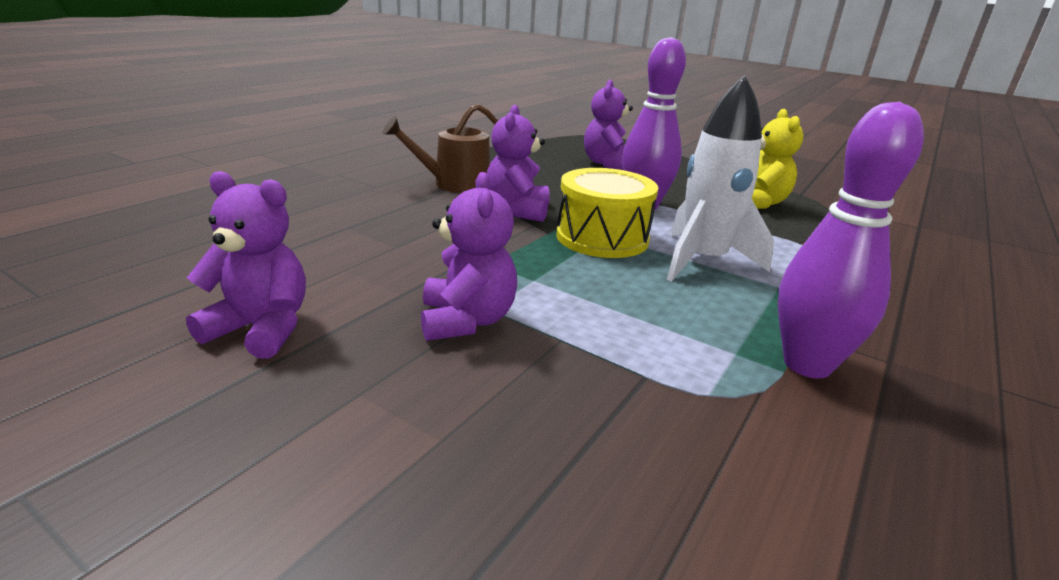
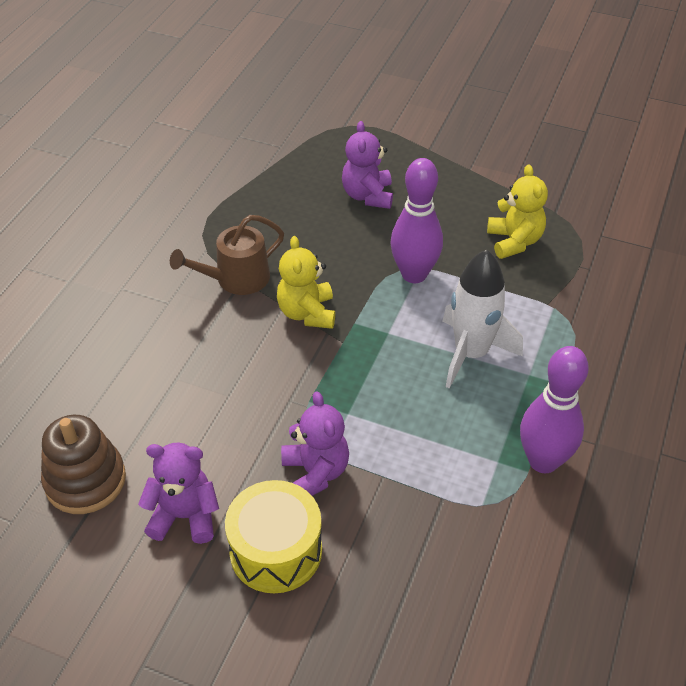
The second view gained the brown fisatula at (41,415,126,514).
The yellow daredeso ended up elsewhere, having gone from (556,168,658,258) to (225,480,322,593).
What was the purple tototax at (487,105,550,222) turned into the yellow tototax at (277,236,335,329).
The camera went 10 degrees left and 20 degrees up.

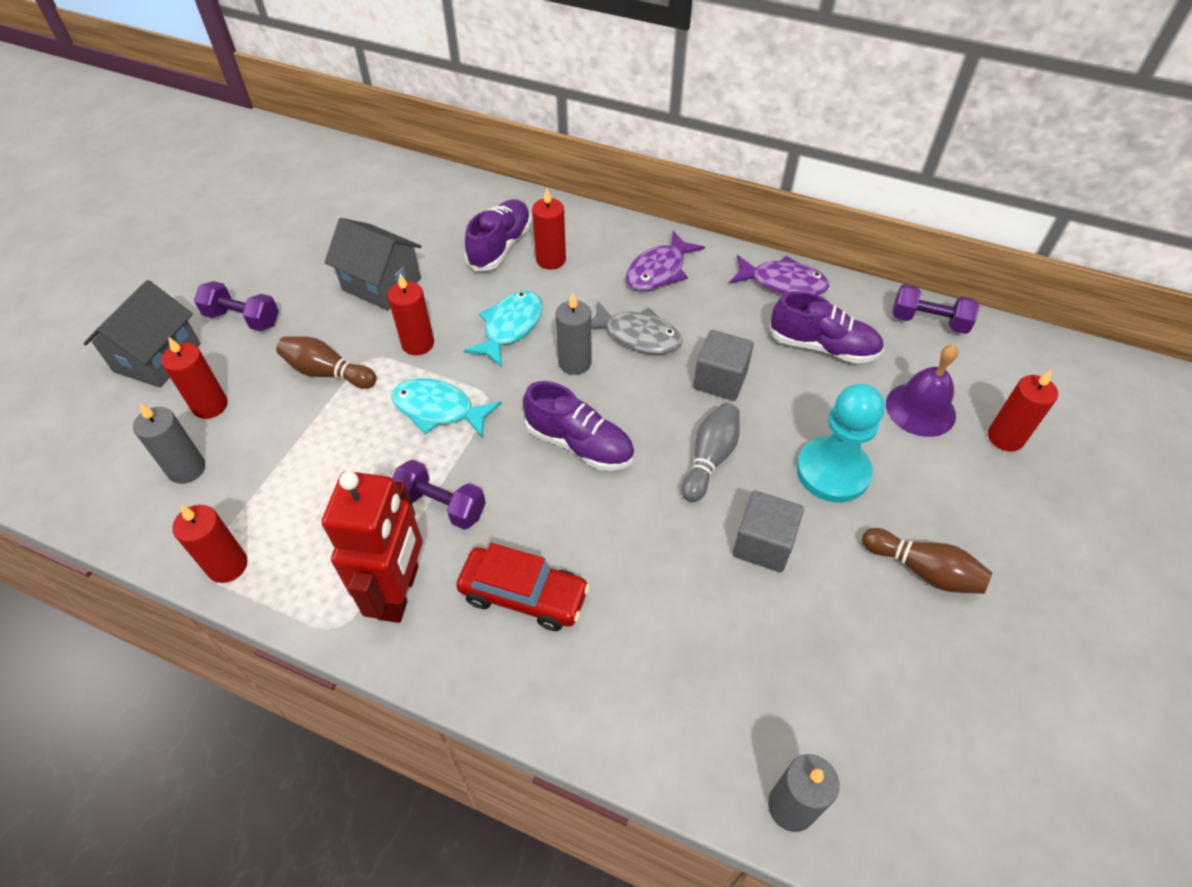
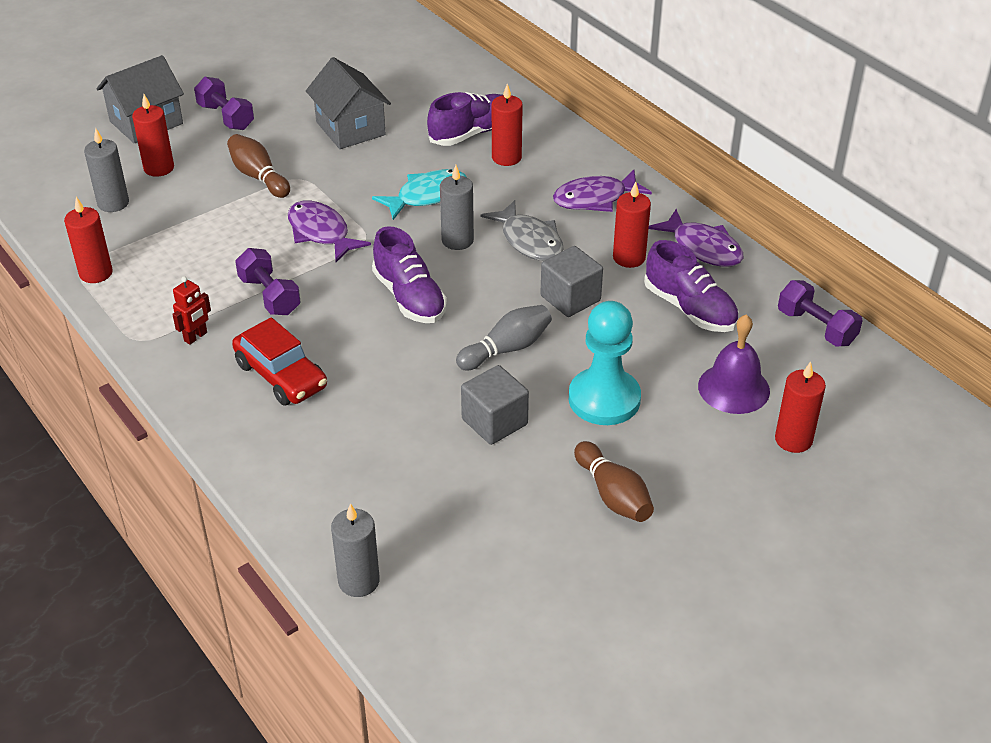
The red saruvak ended up elsewhere, having gone from (388,274,434,355) to (613,182,651,268).
What was the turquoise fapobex at (391,378,502,439) turned into the purple fapobex at (288,201,371,262).
The size of the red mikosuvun at (322,471,423,623) changed by a factor of 0.43.
The camera went 30 degrees right and 10 degrees down.

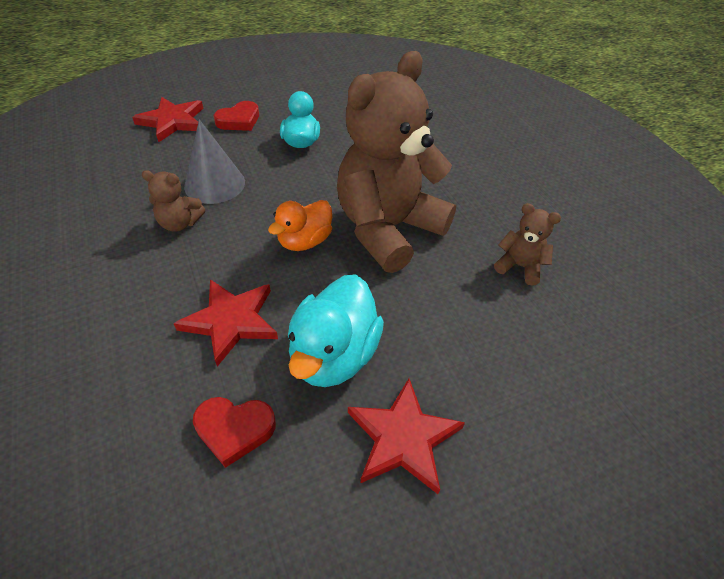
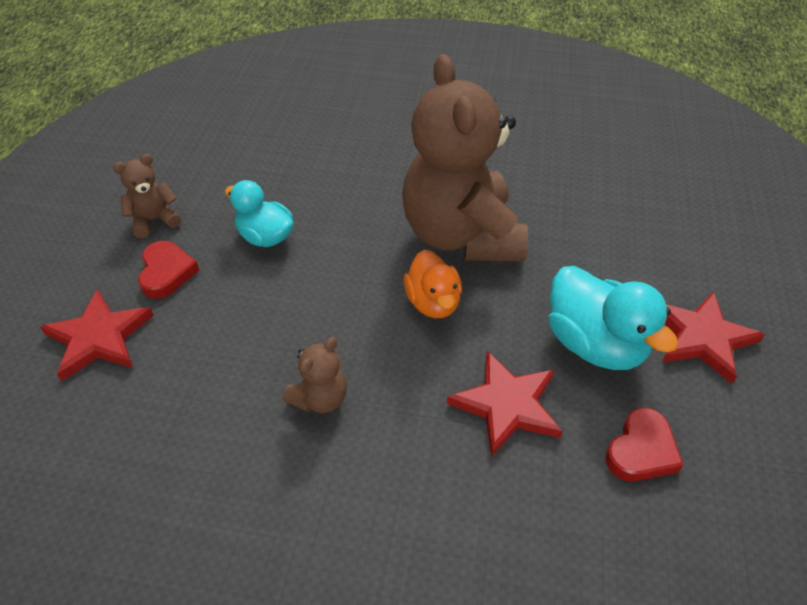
The second view lost the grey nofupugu at (184,119,245,204).
The brown tototax ended up elsewhere, having gone from (494,203,561,286) to (113,154,181,238).
The camera went 55 degrees left and 0 degrees up.

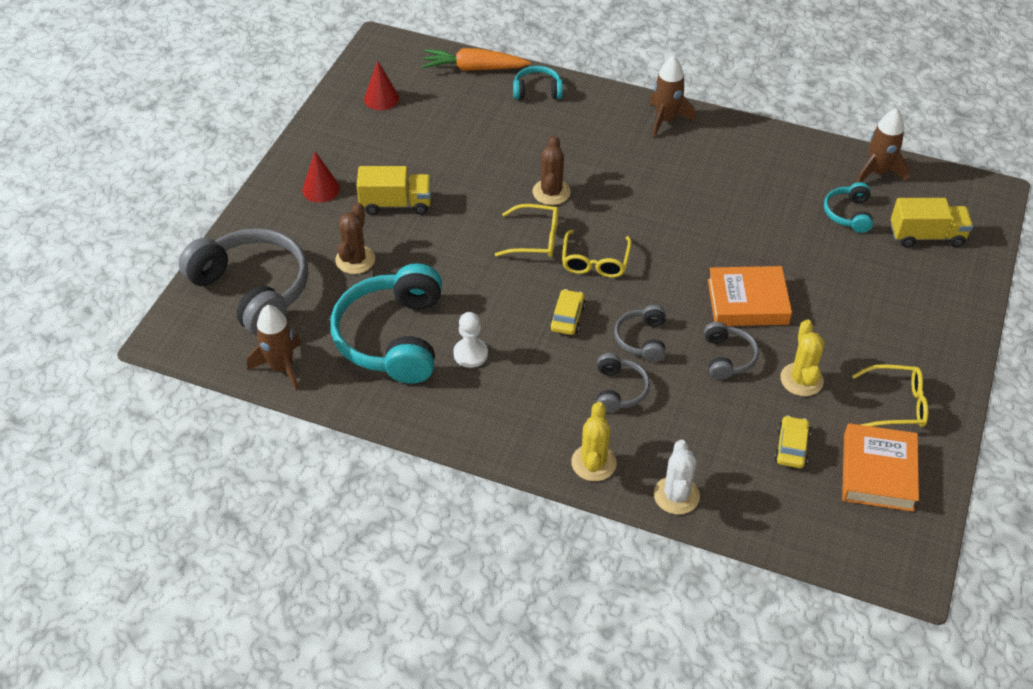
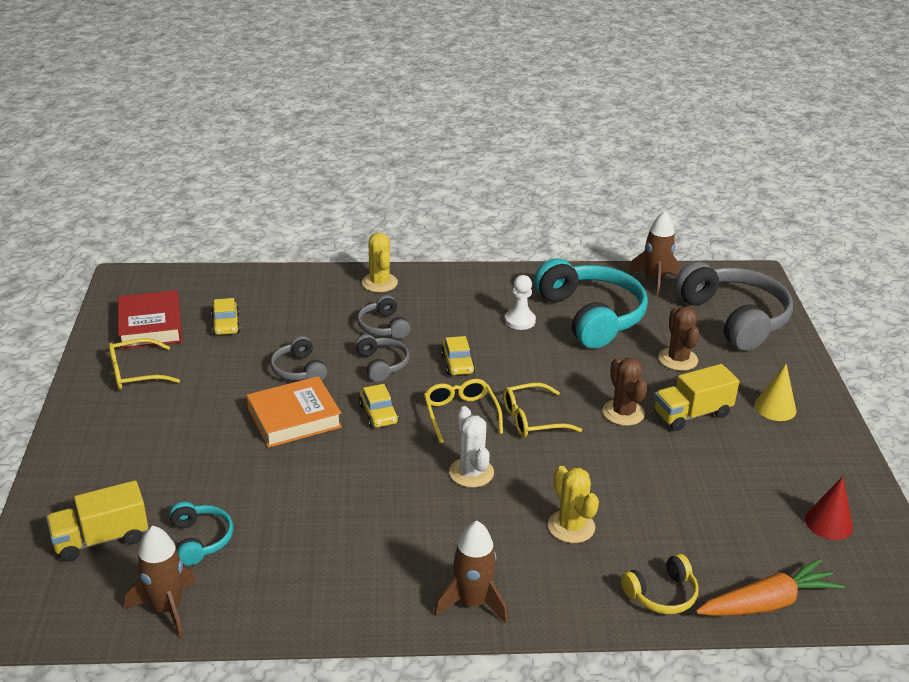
The second view gained the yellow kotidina at (359,384,399,428).
The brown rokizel ended up elsewhere, having gone from (533,136,571,205) to (603,358,647,426).
The white rokizel ended up elsewhere, having gone from (654,440,700,515) to (449,406,494,488).
The yellow rokizel ended up elsewhere, having gone from (780,320,825,396) to (548,466,599,543).
What was the red nofupugu at (302,152,340,203) turned into the yellow nofupugu at (755,364,796,421).
What was the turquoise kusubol at (513,66,563,99) turned into the yellow kusubol at (621,554,699,614).
What was the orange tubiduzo at (842,423,919,512) turned into the red tubiduzo at (118,290,183,349).
The grey kusubol at (179,228,308,335) ended up facing another way, 135 degrees counterclockwise from before.
The camera went 155 degrees right and 15 degrees down.

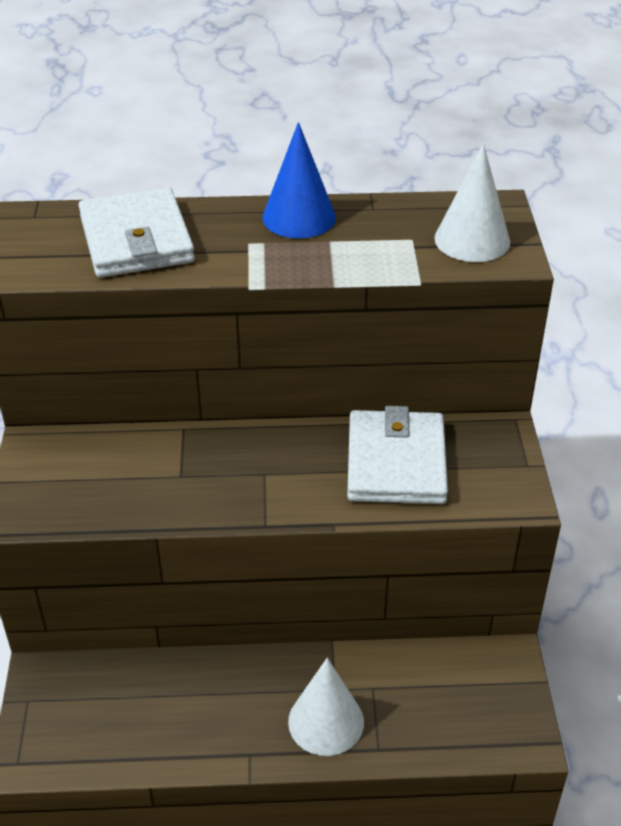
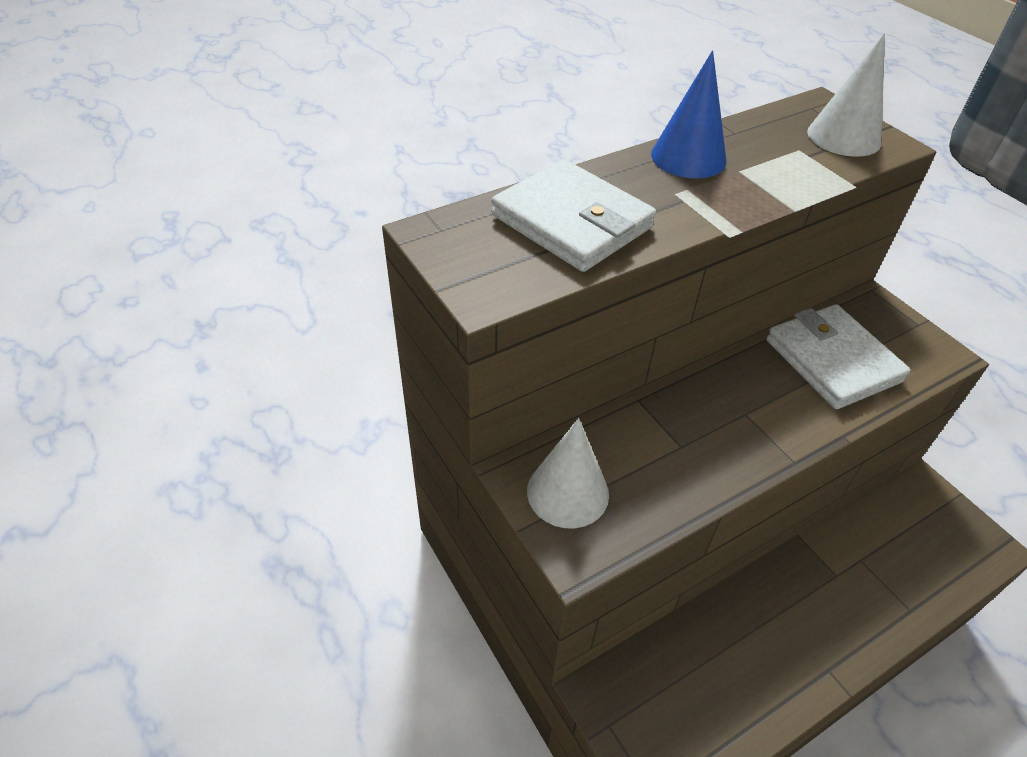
The white nofupugu ended up elsewhere, having gone from (288,658,364,756) to (527,418,609,529).
The camera went 30 degrees left and 5 degrees up.

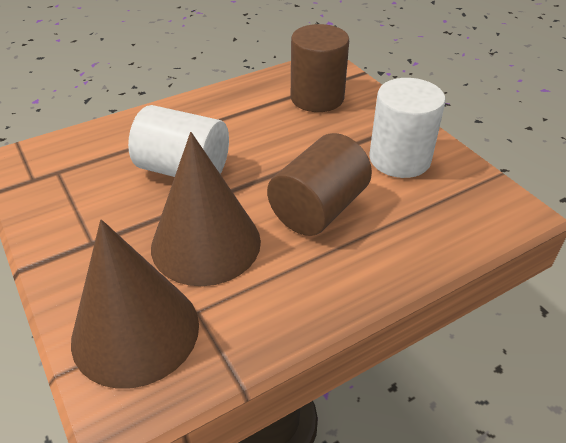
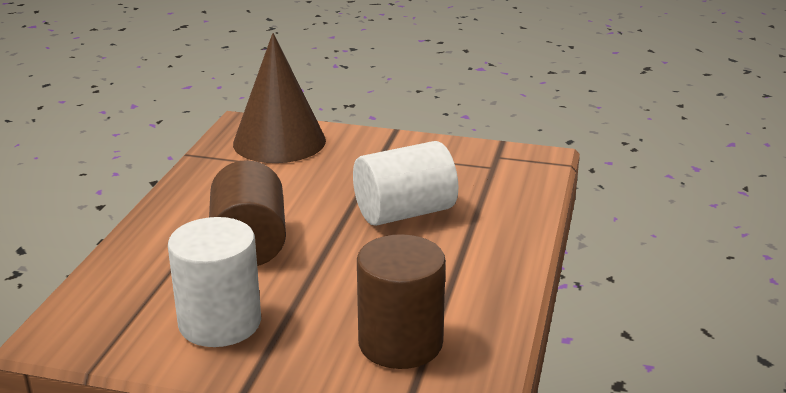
The second view lost the brown nofupugu at (151,132,261,286).
The camera went 135 degrees right and 15 degrees down.

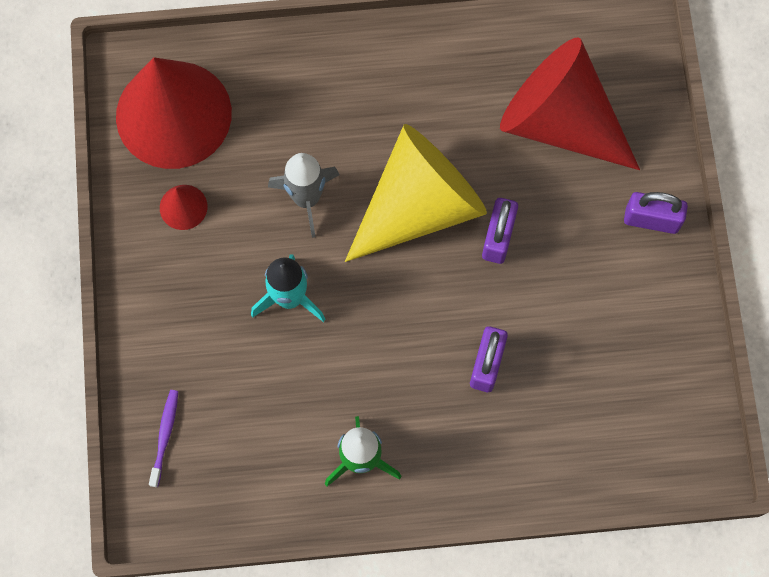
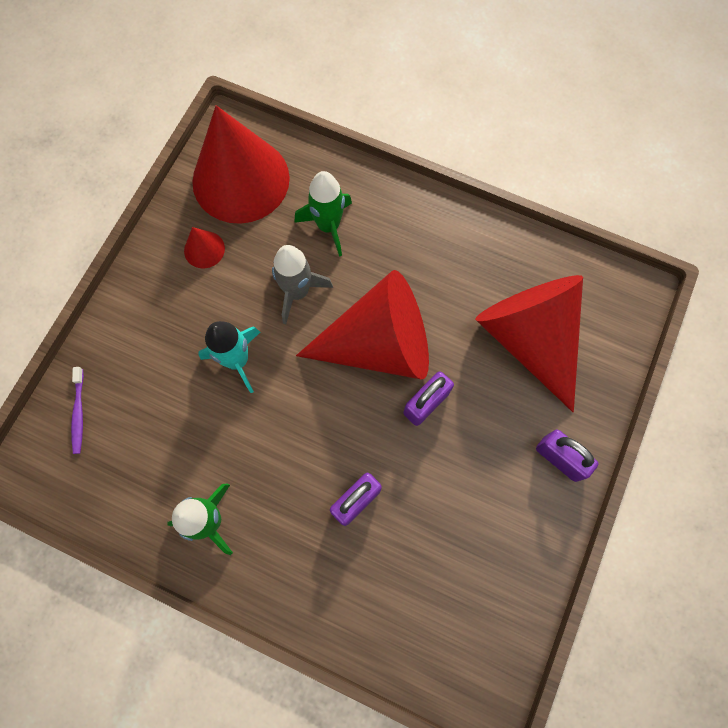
The second view gained the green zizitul at (294,171,352,257).
What was the yellow nofupugu at (345,124,487,262) turned into the red nofupugu at (296,270,429,379).
The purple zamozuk at (149,390,178,487) ended up facing another way, 135 degrees clockwise from before.
The camera went 30 degrees right and 0 degrees up.

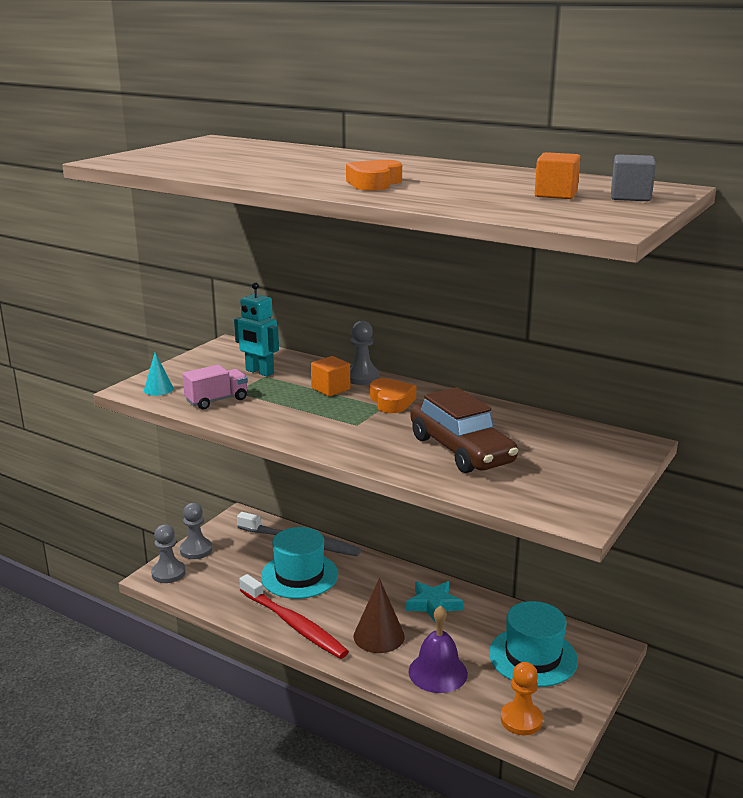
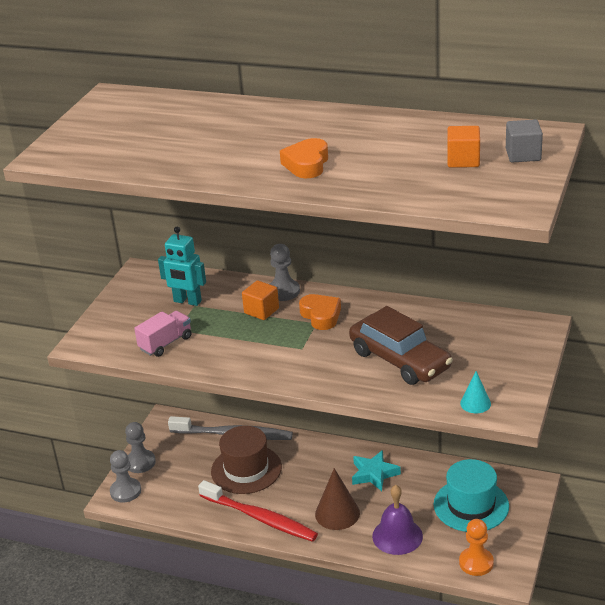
The turquoise nofupugu ended up elsewhere, having gone from (144,353,174,396) to (460,371,491,413).
What was the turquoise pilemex at (261,527,338,599) turned into the brown pilemex at (211,426,282,494).
The camera went 10 degrees left and 10 degrees up.

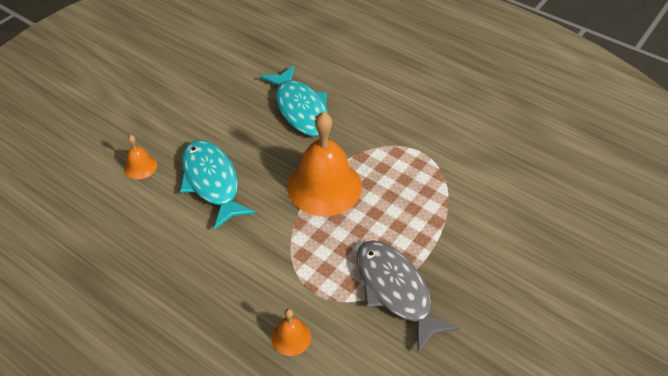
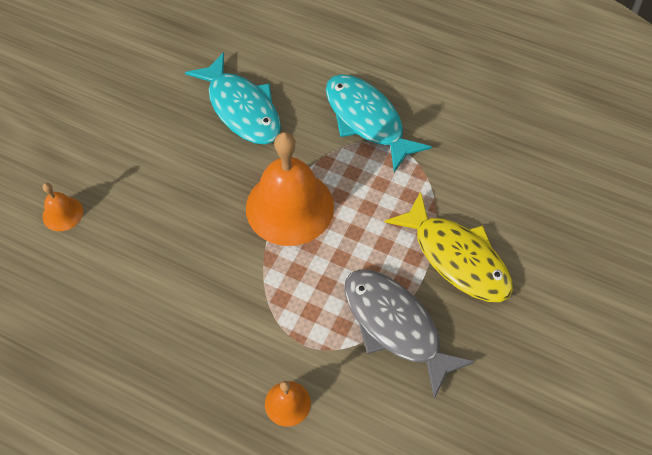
The second view gained the yellow fapobex at (385,192,513,302).
The turquoise fapobex ended up elsewhere, having gone from (180,140,256,230) to (326,74,432,172).
The camera went 10 degrees left and 10 degrees up.

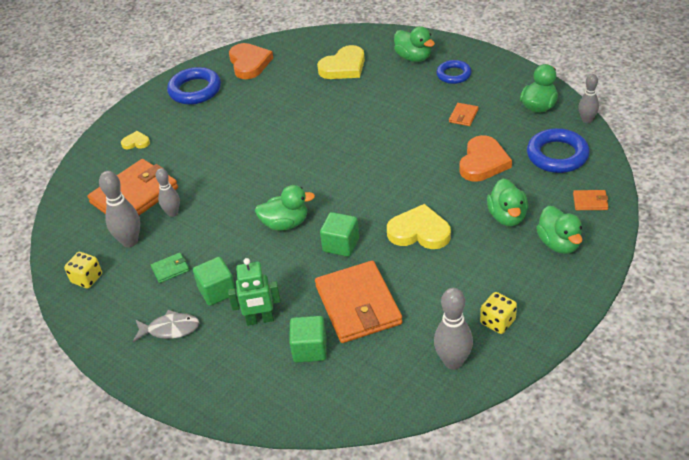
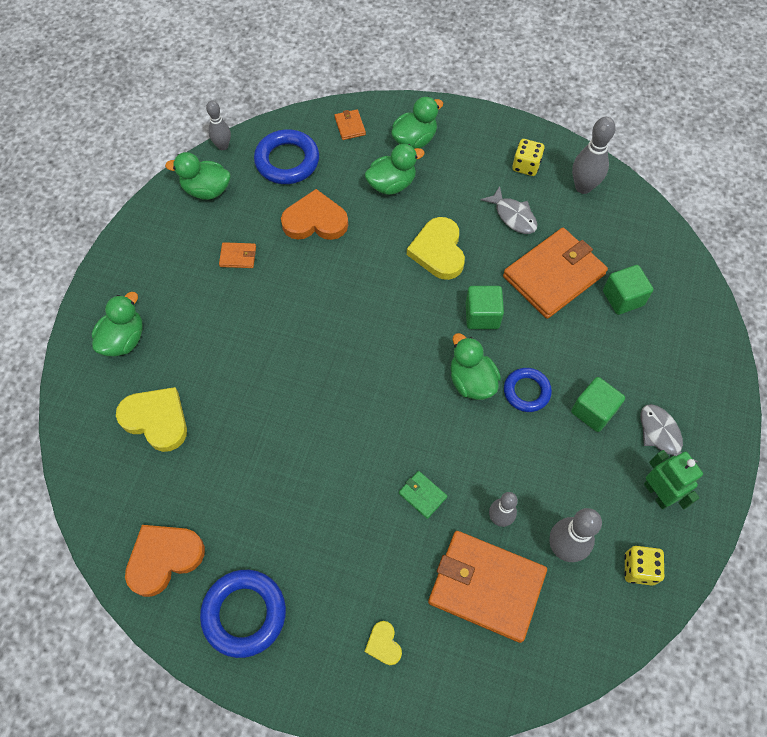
The second view gained the grey fapobex at (481,186,537,234).
The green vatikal ended up elsewhere, having gone from (151,253,189,283) to (399,471,447,519).
The green mikosuvun ended up elsewhere, having gone from (228,258,281,326) to (644,450,703,509).
The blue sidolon ended up elsewhere, having gone from (436,60,472,84) to (504,368,552,412).
The camera went 115 degrees left and 20 degrees up.

